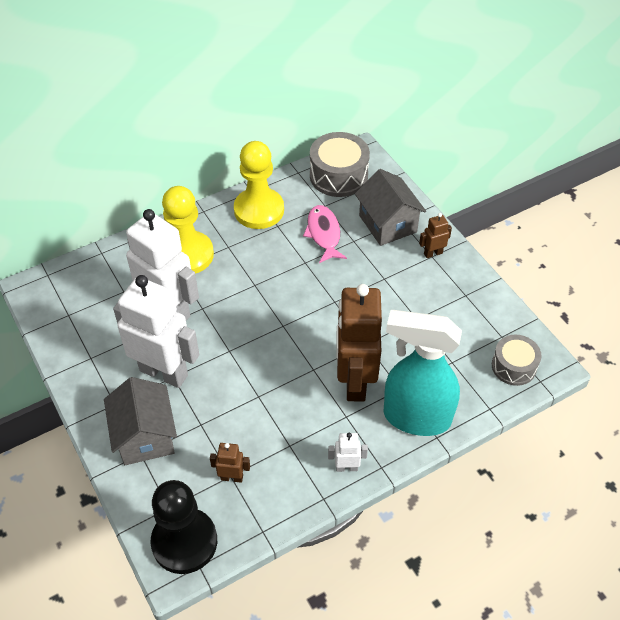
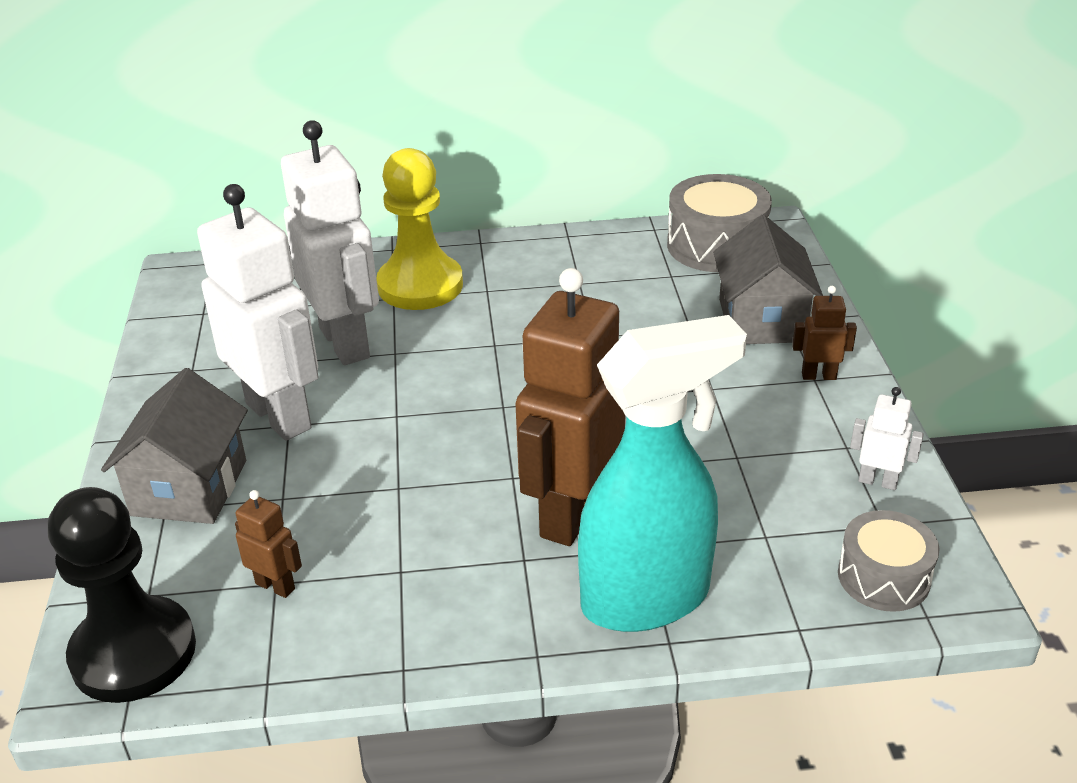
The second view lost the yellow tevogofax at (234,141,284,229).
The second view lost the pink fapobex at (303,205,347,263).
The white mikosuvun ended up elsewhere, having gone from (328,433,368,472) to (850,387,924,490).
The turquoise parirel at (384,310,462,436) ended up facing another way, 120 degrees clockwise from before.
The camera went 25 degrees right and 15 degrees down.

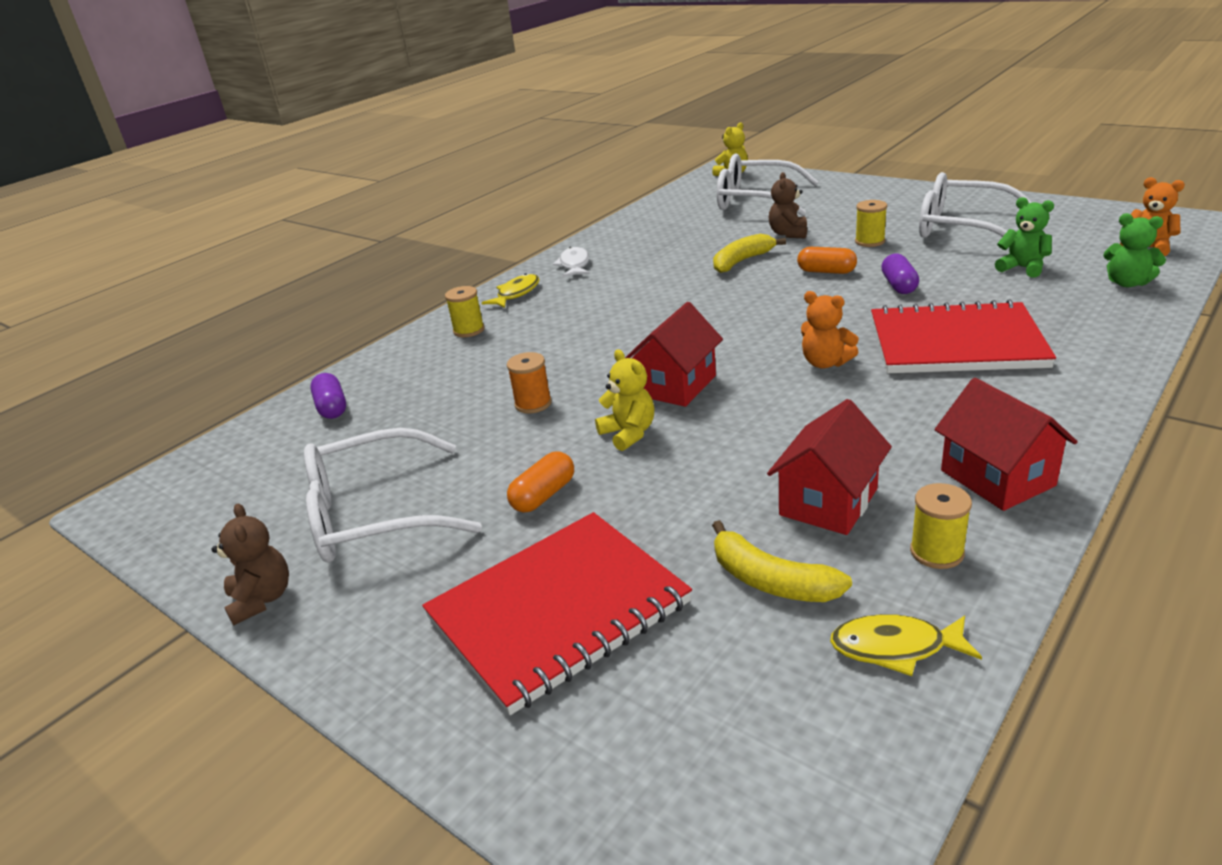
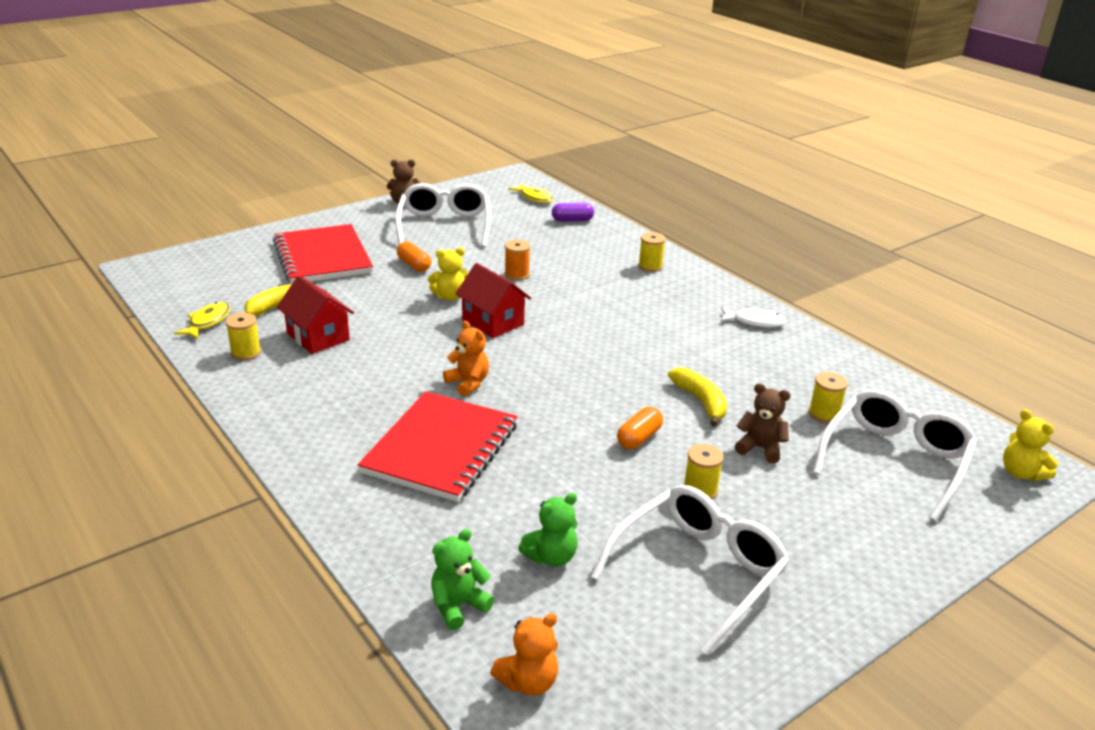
The second view lost the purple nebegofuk at (881,253,919,294).
The second view lost the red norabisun at (935,378,1078,511).
The second view gained the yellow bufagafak at (808,372,848,423).
The yellow fapobex ended up elsewhere, having gone from (482,274,540,308) to (508,184,553,203).
The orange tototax at (801,291,859,369) ended up facing another way, 90 degrees clockwise from before.
The camera went 100 degrees right and 0 degrees up.

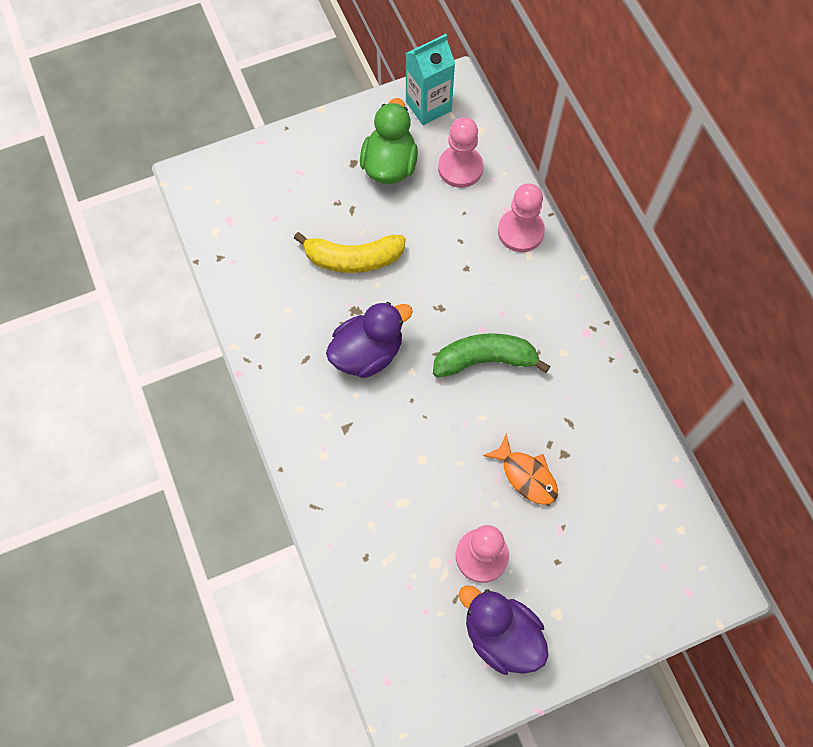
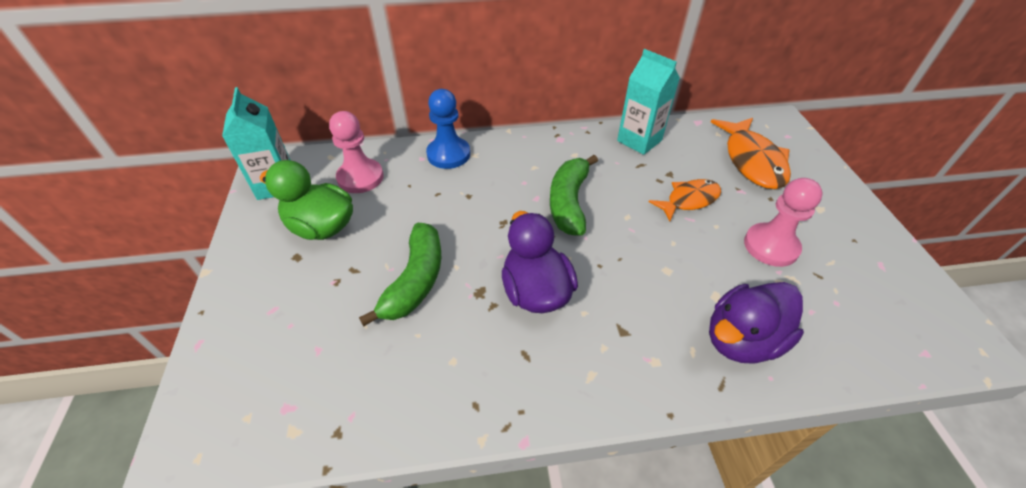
The second view gained the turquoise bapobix at (617,49,680,155).
The second view gained the orange fapobex at (711,118,791,189).
The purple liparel ended up elsewhere, having gone from (459,586,549,675) to (709,282,804,364).
What was the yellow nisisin at (294,232,406,273) turned into the green nisisin at (359,223,441,326).
What was the pink tevogofax at (498,183,545,252) turned into the blue tevogofax at (426,89,470,169).
The camera went 75 degrees left and 20 degrees down.

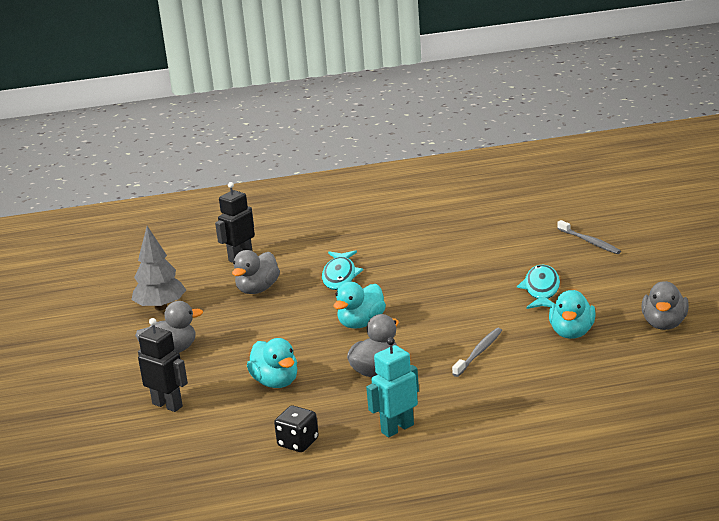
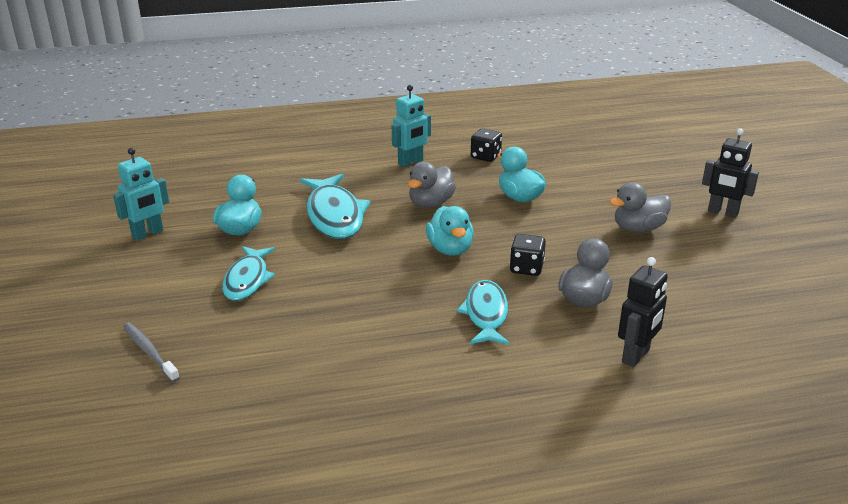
The second view lost the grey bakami at (131,226,186,310).
The second view gained the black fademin at (510,234,546,276).
The black mikosuvun ended up elsewhere, having gone from (138,318,188,412) to (702,128,759,218).
Where the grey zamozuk stood at (452,328,502,377), the turquoise fapobex came to stand at (300,173,371,239).
Where the grey liparel stood at (642,281,689,330), the turquoise mikosuvun came to stand at (113,148,169,241).
The turquoise liparel at (334,282,386,328) ended up facing another way, 135 degrees clockwise from before.
The camera went 175 degrees right and 5 degrees up.

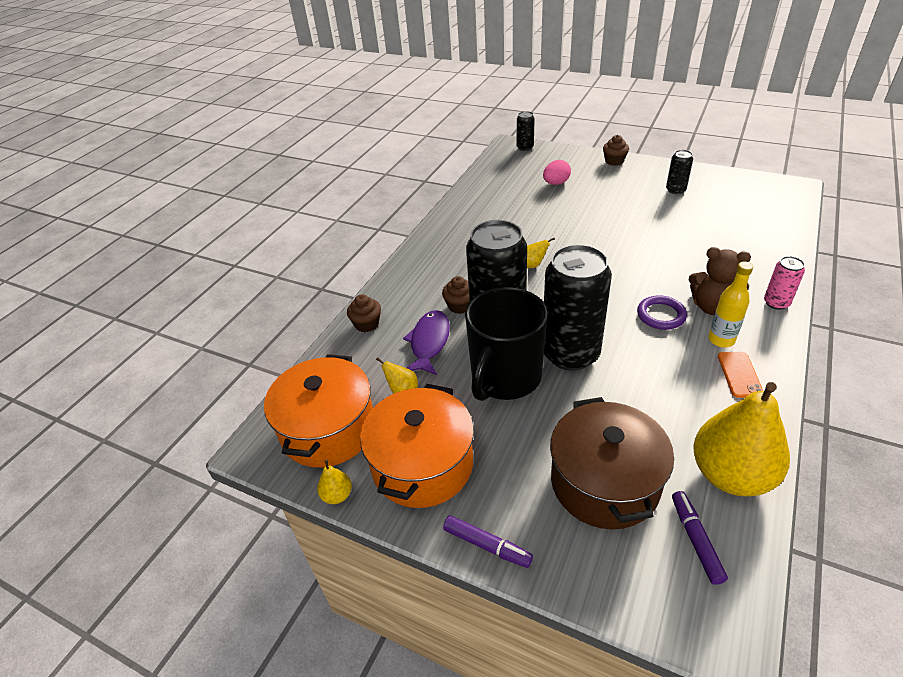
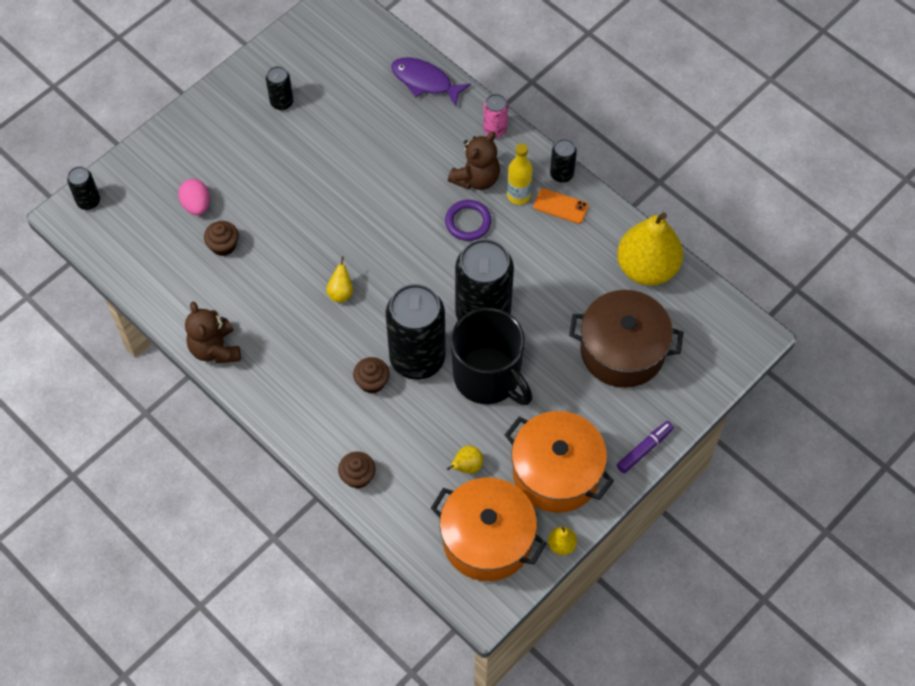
The second view lost the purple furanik at (672,491,728,585).
The second view gained the brown tototax at (185,301,241,363).
The second view gained the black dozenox at (550,139,577,183).
The purple fapobex ended up elsewhere, having gone from (403,310,450,375) to (391,57,471,106).
The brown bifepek ended up elsewhere, having gone from (603,135,629,166) to (204,221,239,256).
The camera went 75 degrees left and 20 degrees up.

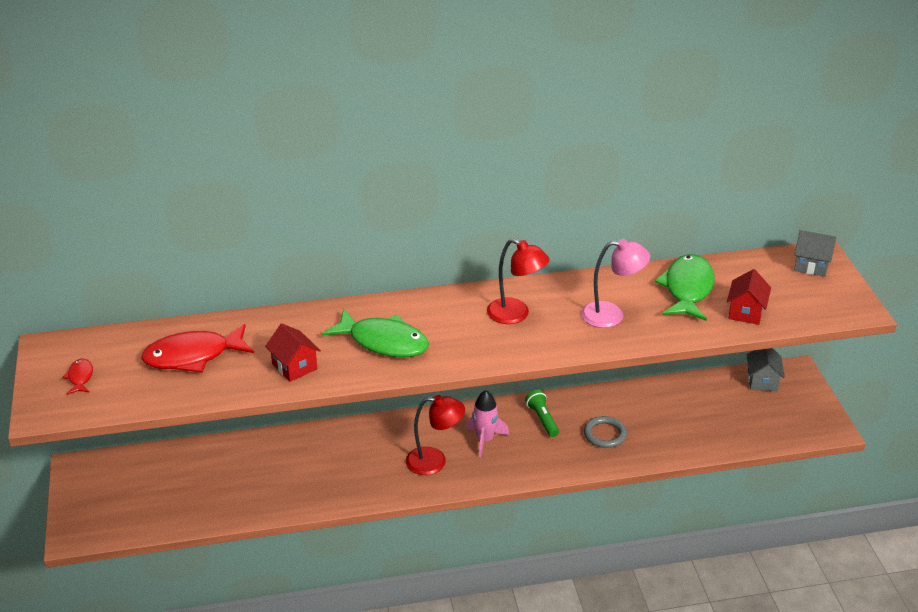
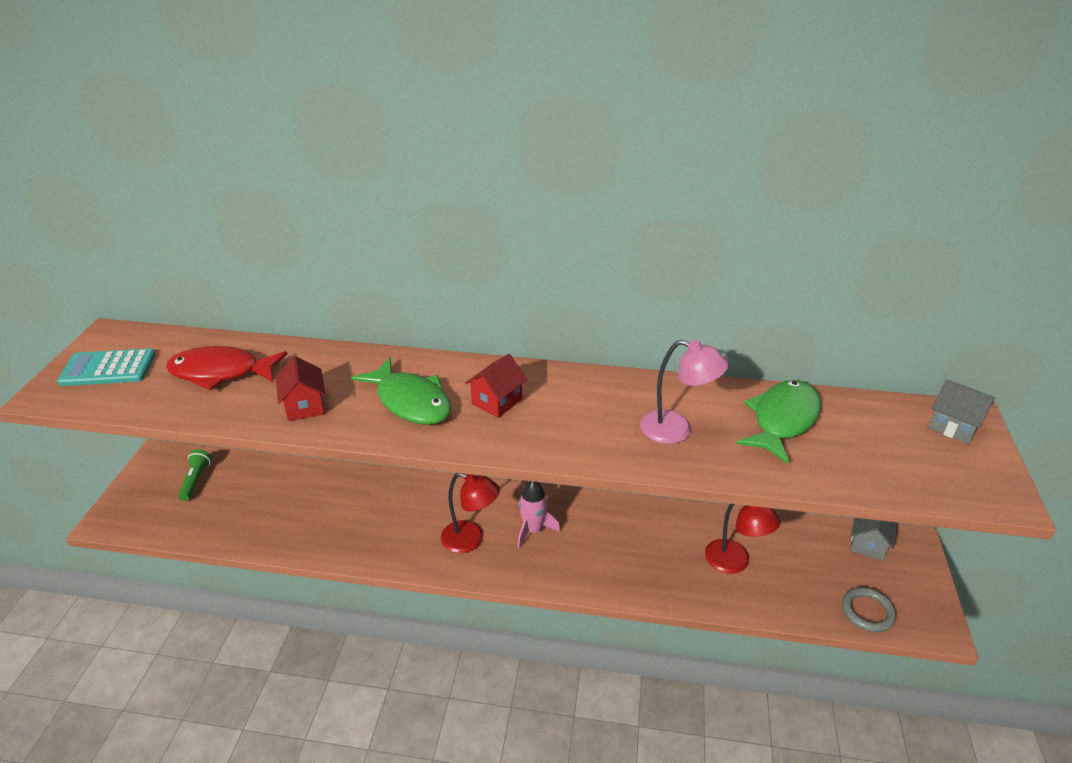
The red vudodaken ended up elsewhere, having gone from (487,239,549,324) to (705,504,781,574).
The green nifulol ended up elsewhere, having gone from (525,390,559,437) to (178,449,211,501).
The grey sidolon ended up elsewhere, having gone from (584,416,627,448) to (842,587,896,632).
The red norabisun ended up elsewhere, having gone from (727,269,771,325) to (465,354,527,418).
Where the red fapobex stood at (62,359,93,395), the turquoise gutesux came to stand at (57,349,155,386).
The camera went 20 degrees right and 0 degrees up.

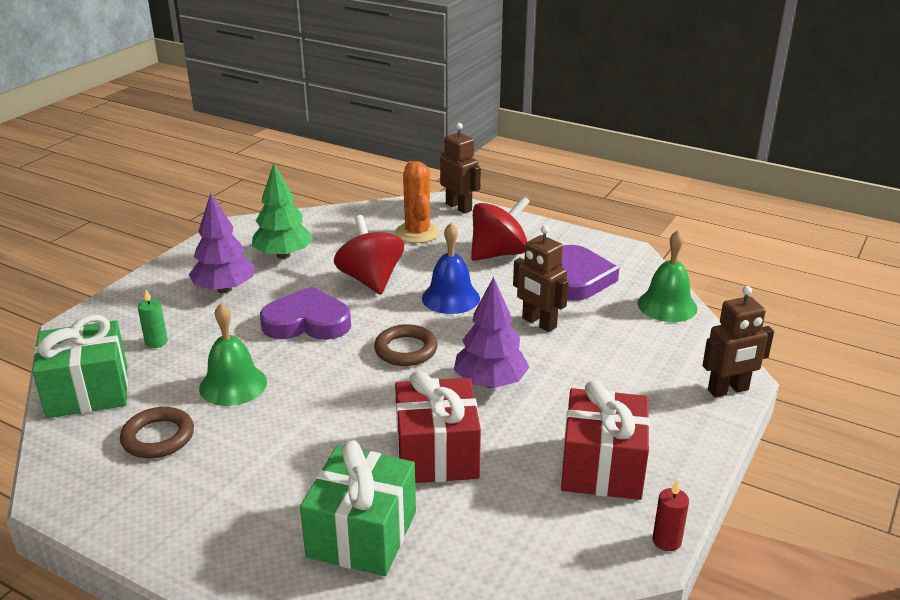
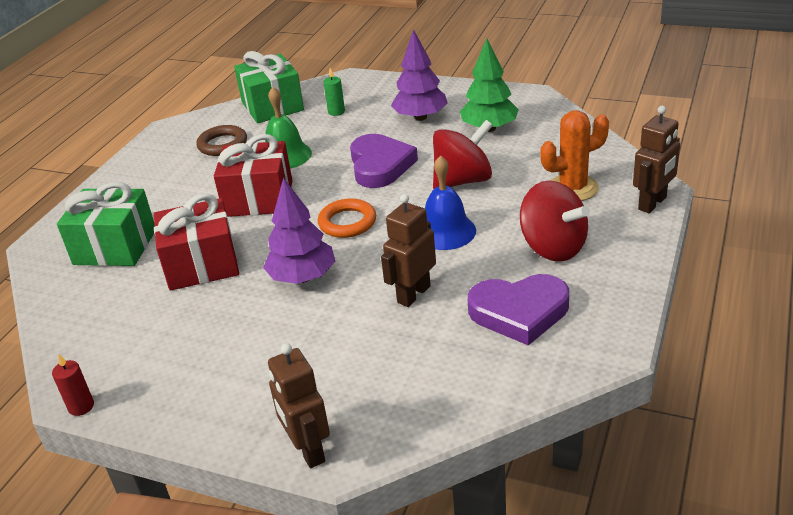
The second view lost the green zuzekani at (637,230,698,322).
The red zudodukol ended up elsewhere, having gone from (561,381,650,500) to (214,134,292,217).
What was the brown sidolon at (374,324,438,366) turned into the orange sidolon at (317,198,376,238).
The camera went 85 degrees right and 5 degrees up.

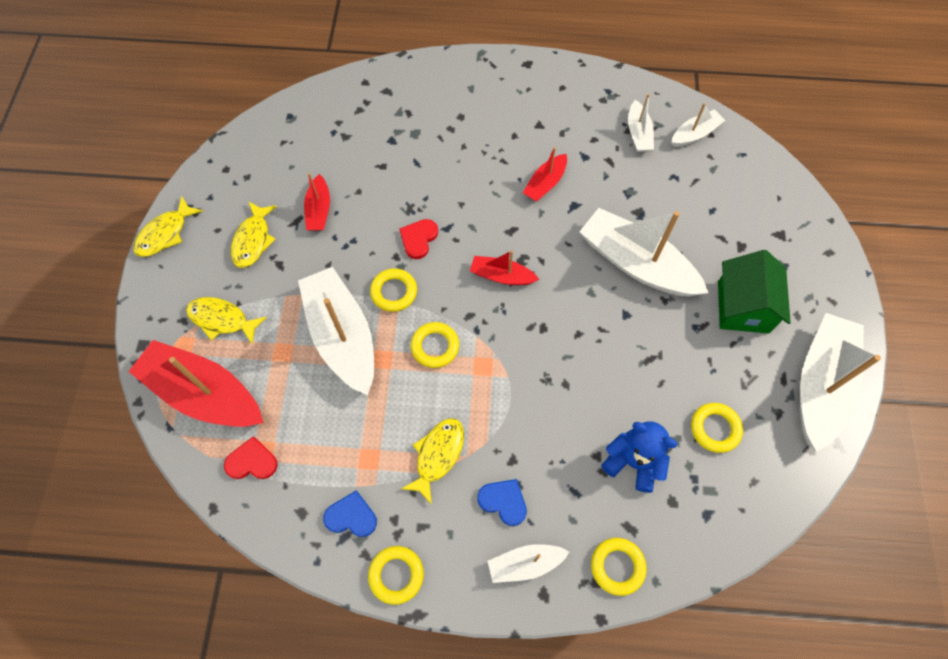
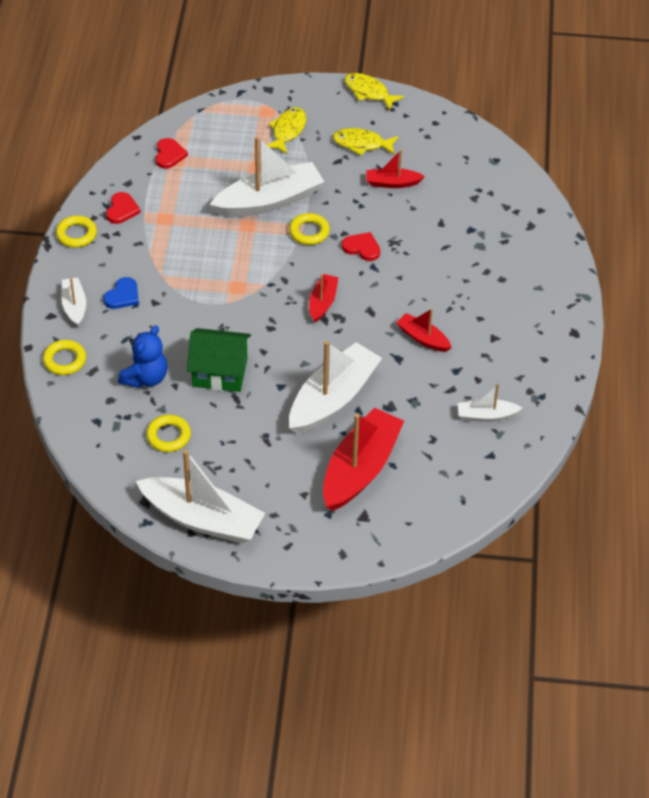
The second view lost the yellow fapobex at (401,418,464,505).
The second view lost the yellow sidolon at (411,322,459,368).
The second view lost the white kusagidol at (671,103,725,147).
The red kusagidol ended up elsewhere, having gone from (128,340,264,427) to (323,408,404,511).
The green norabisun ended up elsewhere, having gone from (718,250,791,334) to (187,328,251,392).
What was the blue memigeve at (323,490,377,537) turned into the red memigeve at (106,192,141,224).
The camera went 90 degrees right and 15 degrees down.

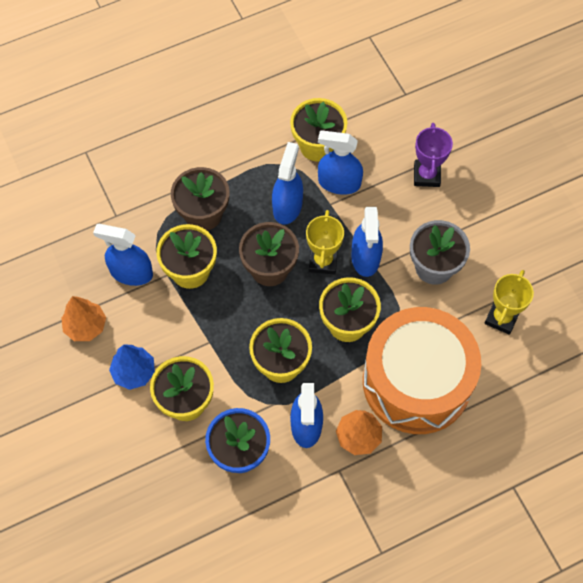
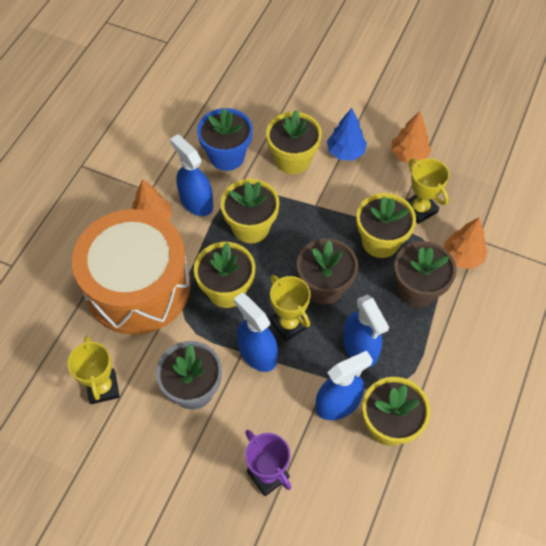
The second view gained the orange bakami at (444,217,487,269).
Where the blue parirel stood at (93,224,153,286), the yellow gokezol came to stand at (406,158,450,224).
The camera went 140 degrees right and 5 degrees down.

